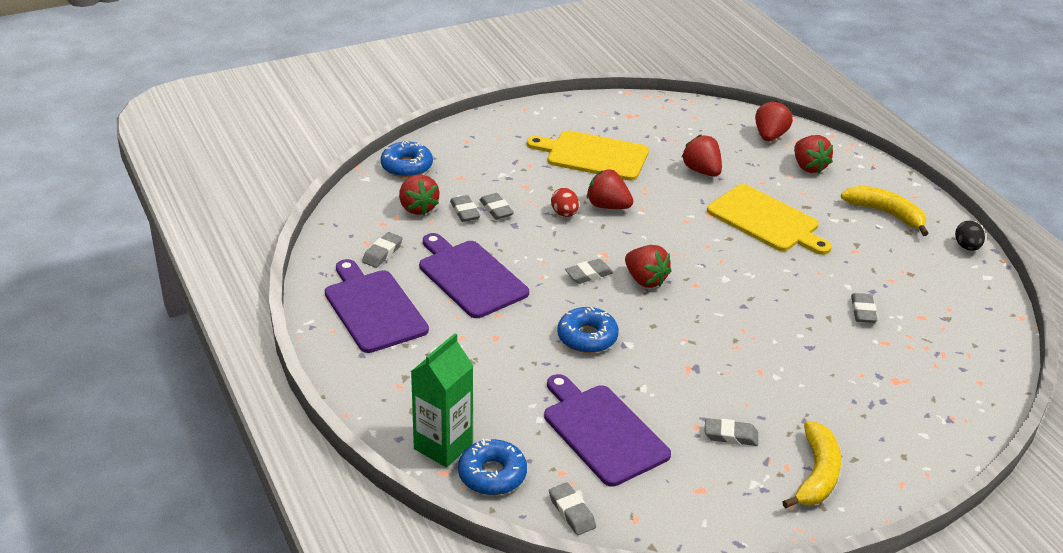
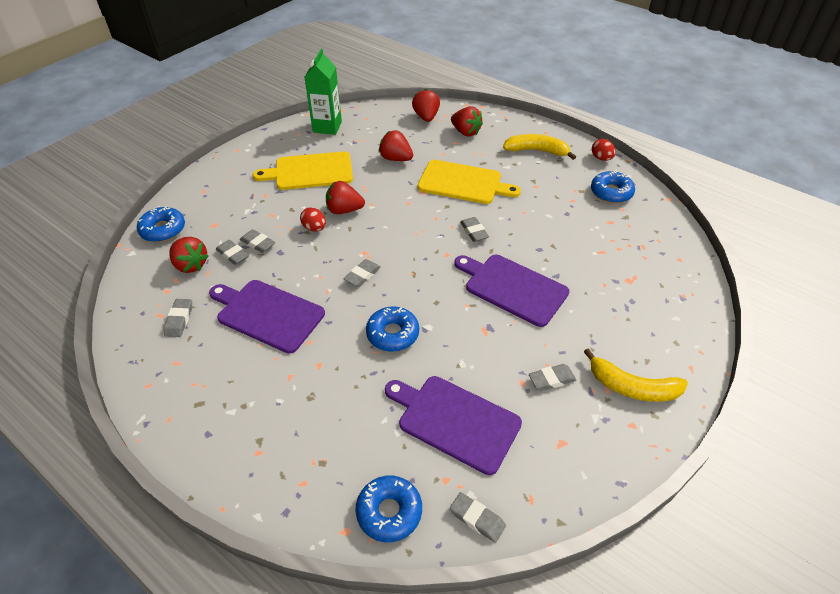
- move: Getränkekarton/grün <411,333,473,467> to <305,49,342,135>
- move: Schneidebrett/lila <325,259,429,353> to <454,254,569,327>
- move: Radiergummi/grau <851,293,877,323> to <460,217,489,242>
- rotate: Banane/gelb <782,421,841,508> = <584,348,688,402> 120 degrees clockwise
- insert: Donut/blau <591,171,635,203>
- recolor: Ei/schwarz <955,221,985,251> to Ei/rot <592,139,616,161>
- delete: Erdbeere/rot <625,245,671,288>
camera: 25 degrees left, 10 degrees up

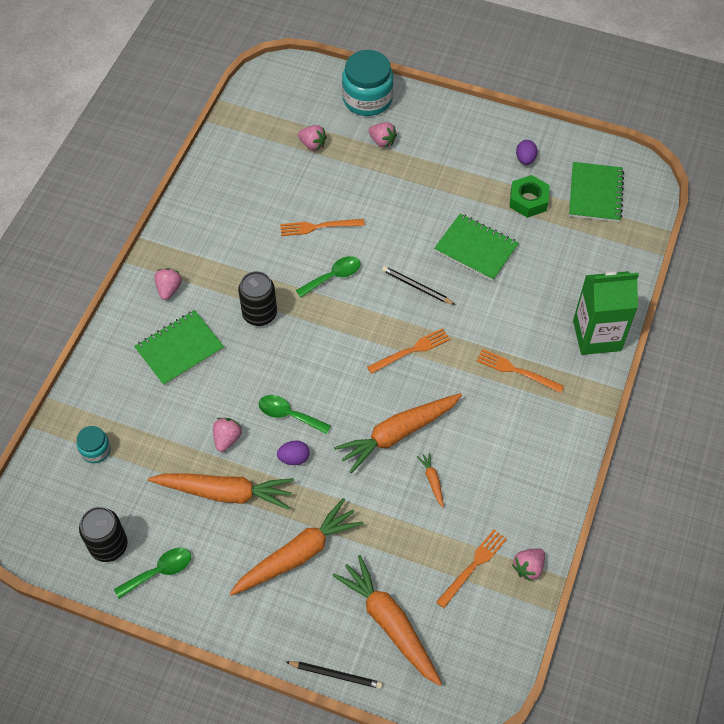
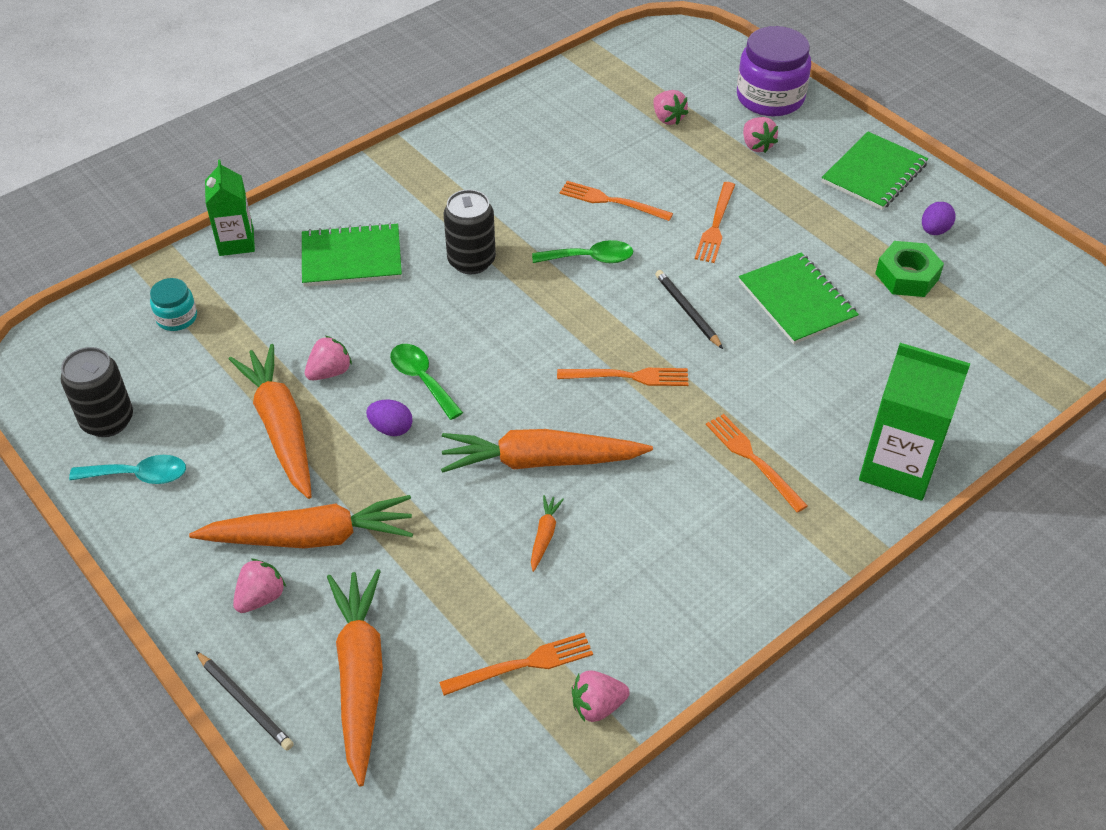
- recolor: Löffel/grün <114,548,191,599> to Löffel/türkis <69,455,186,484>
- insert: Getränkekarton/grün <205,160,255,256>
- rotate: Karotte/orange <148,473,294,510> = <229,344,312,499> 150 degrees counterclockwise
- move: Erdbeere/rosa <154,268,182,300> to <233,559,286,613>
- insert: Gabel/orange <695,182,735,263>
- recolor: Einmachglas/türkis <342,50,393,116> to Einmachglas/lila <737,26,811,116>
- move: Notizbuch/grün <569,162,624,222> to <822,132,928,210>
camera: 30 degrees right, 10 degrees down

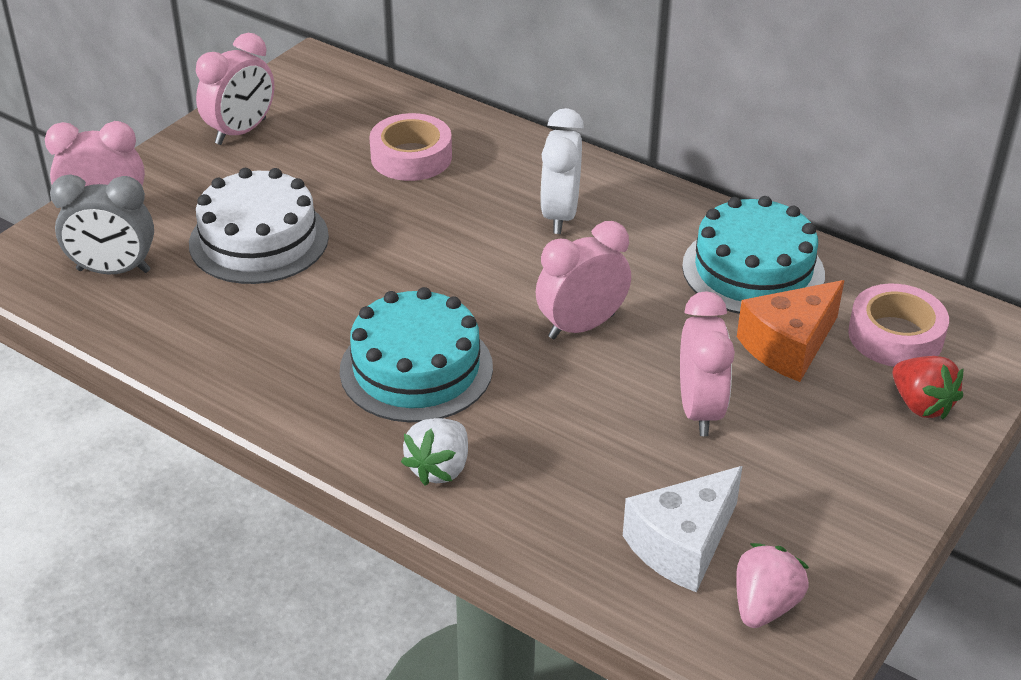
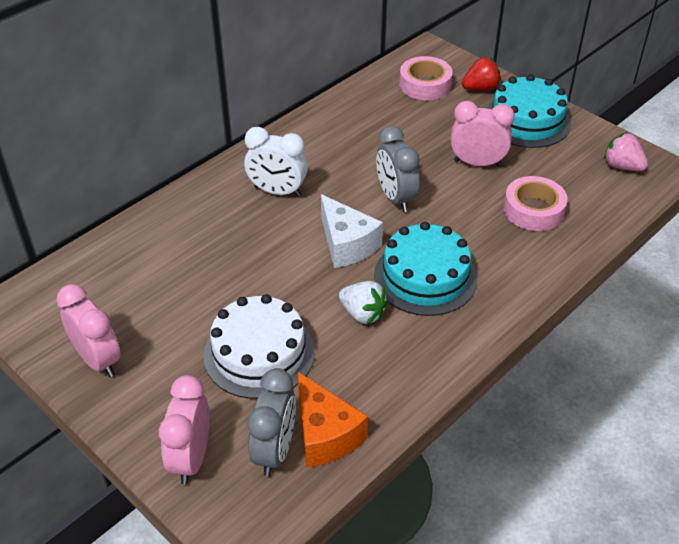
- move: Käse/orange <737,280,845,382> to <297,371,368,468>
- move: Käse/weiß <623,466,743,593> to <321,194,383,268>
- move: Erdbeere/weiß <401,418,468,486> to <339,281,388,325>
- recolor: Wecker/rosa <536,221,631,339> to Wecker/grau <376,126,420,212>
- move: Kuchen/türkis <682,196,825,314> to <487,74,571,148>
- move: Klebeband/rosa <369,113,452,181> to <503,176,568,231>
camera: 80 degrees left, 5 degrees up

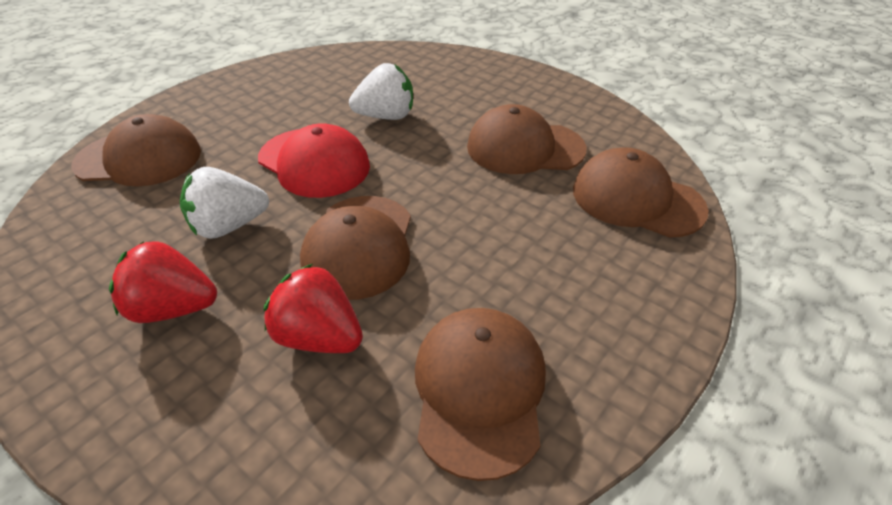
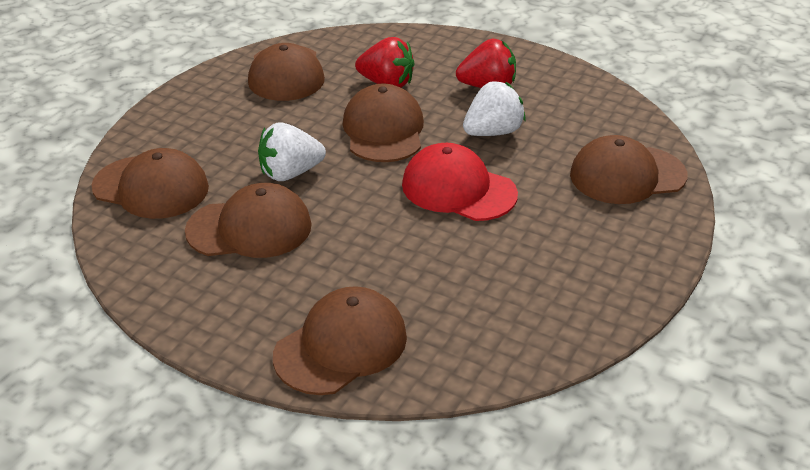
- move: Erdbeere/weiß <349,63,413,120> to <258,122,326,181>
- insert: Kappe/braun <273,286,407,395>
camera: 170 degrees right, 5 degrees down

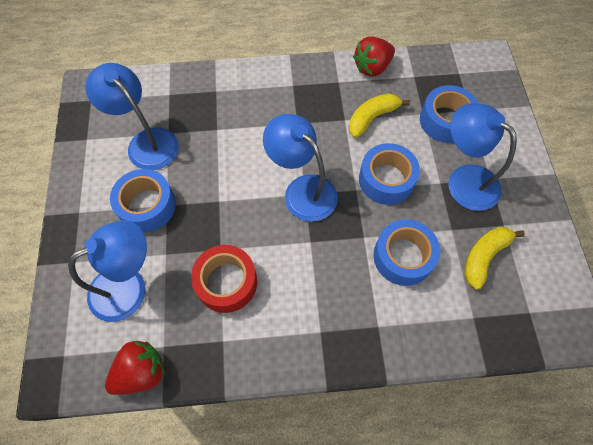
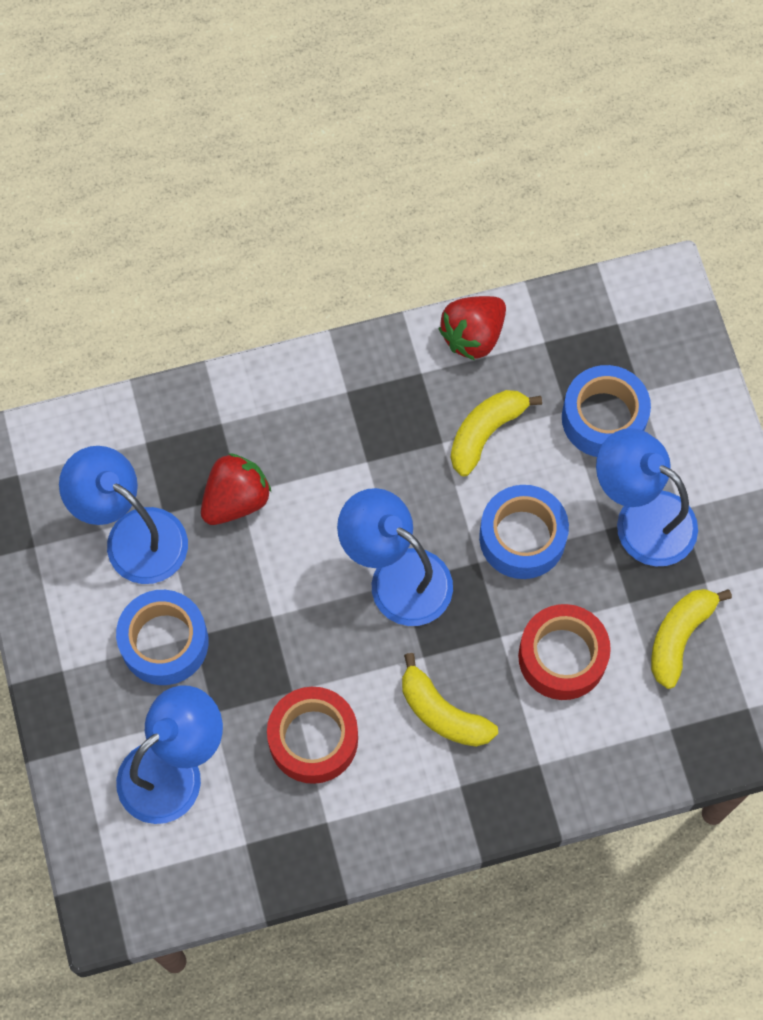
- move: Erdbeere/rot <105,341,165,395> to <201,453,272,525>
- insert: Banane/gelb <402,653,498,747>
- recolor: Klebeband/blau <373,219,440,286> to Klebeband/rot <518,604,611,700>
camera: 10 degrees left, 5 degrees up

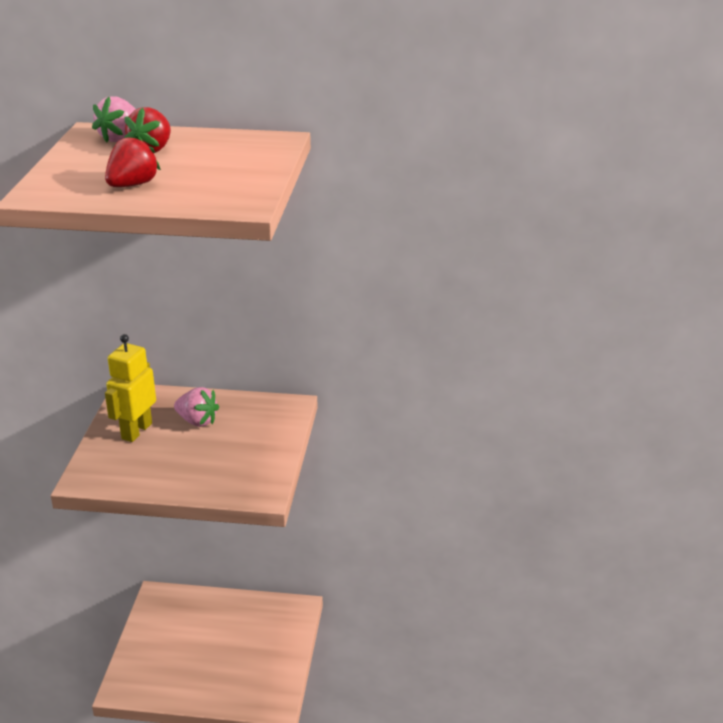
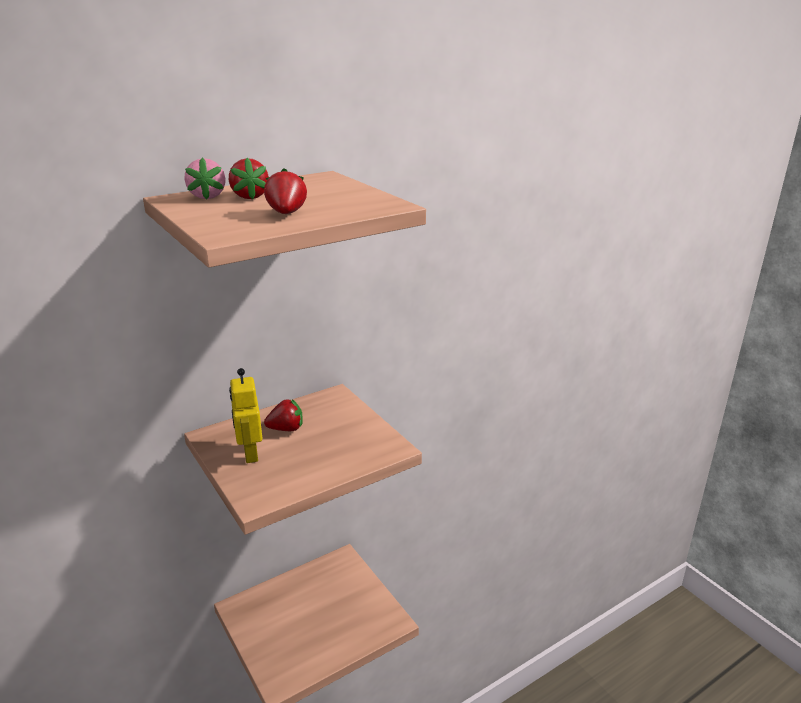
- recolor: Erdbeere/rosa <174,387,219,427> to Erdbeere/rot <264,399,303,431>
camera: 40 degrees left, 5 degrees down

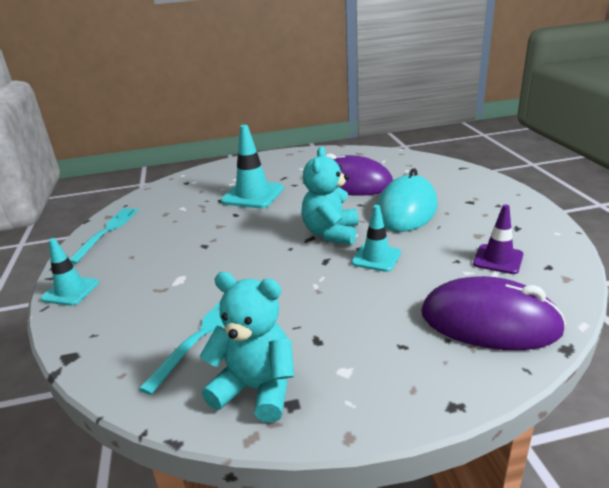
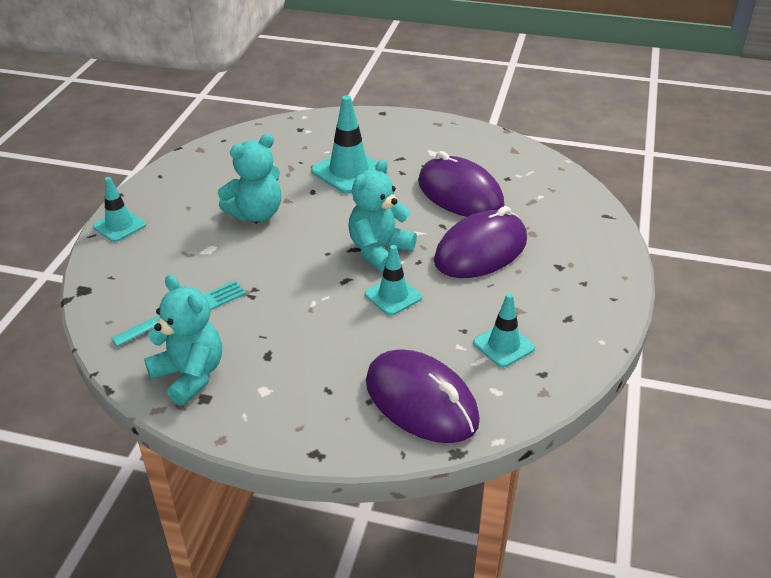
- insert: Teddybär/türkis <218,134,281,222>
- recolor: Computermaus/türkis <377,168,438,232> to Computermaus/lila <434,206,527,278>
- recolor: Leitkegel/lila <473,205,523,274> to Leitkegel/türkis <473,293,535,367>
- delete: Gabel/türkis <69,208,139,264>
camera: 25 degrees right, 10 degrees up

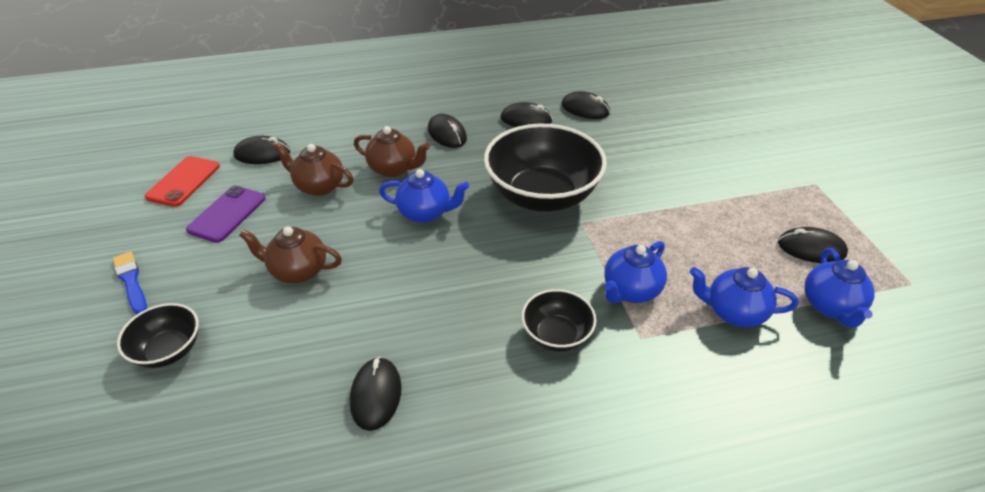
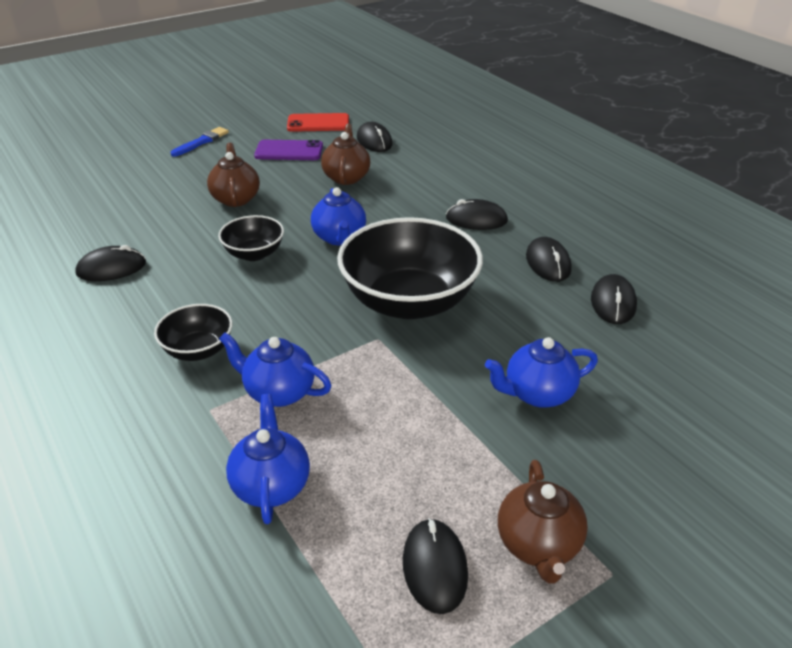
- move: Schüssel/schwarz <117,303,199,368> to <218,215,284,261>
- rotate: Computermaus/schwarz <428,114,467,148> = <446,199,508,230> 60 degrees clockwise
- move: Teekanne/blau <804,248,875,328> to <485,337,598,408>
- move: Teekanne/braun <354,126,430,177> to <498,460,588,584>
camera: 70 degrees right, 5 degrees down

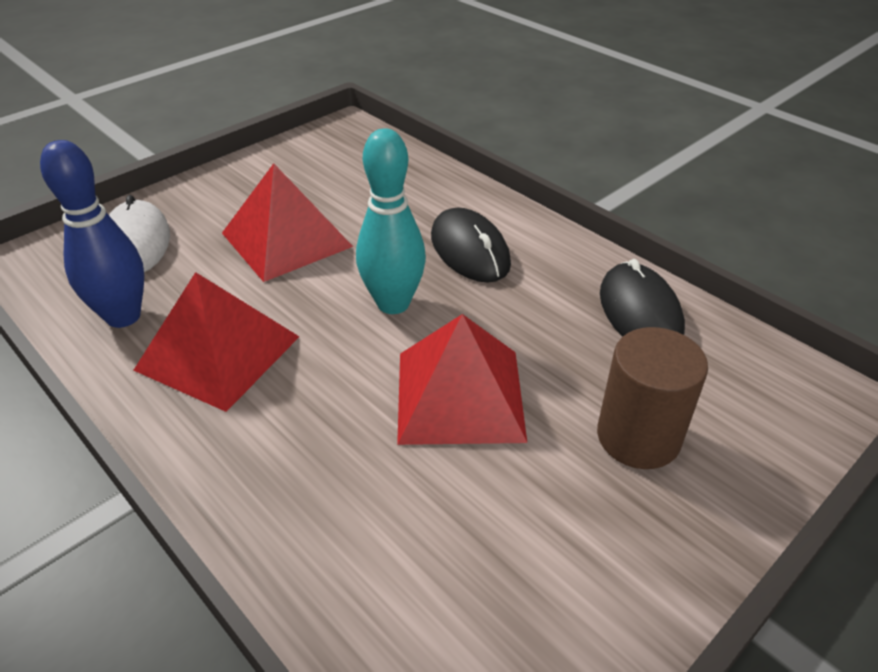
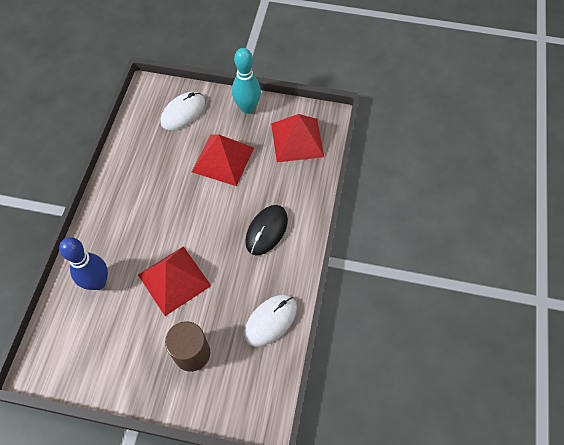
- move: Bowlingkegel/blau <40,140,144,328> to <59,237,108,290>
- move: Bowlingkegel/türkis <356,128,426,314> to <232,48,261,114>
- recolor: Computermaus/schwarz <600,259,685,337> to Computermaus/weiß <244,294,297,347>
- move: Pyramide/rot <133,272,300,412> to <271,114,324,162>
camera: 55 degrees right, 20 degrees up

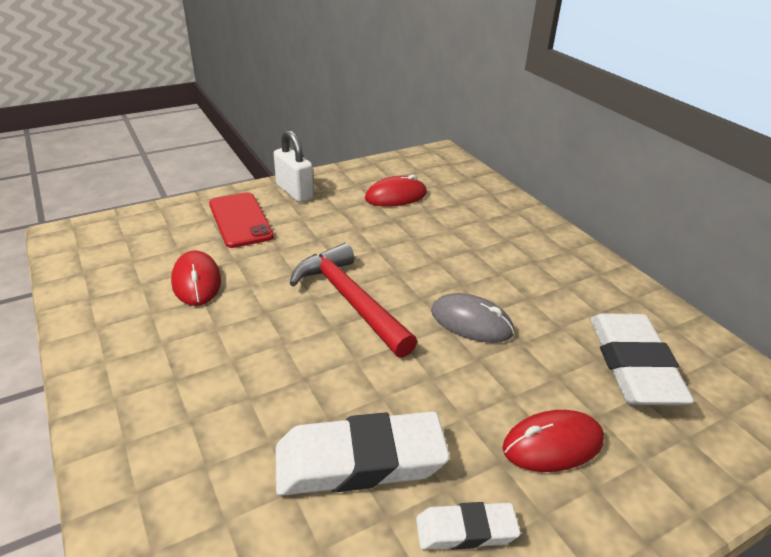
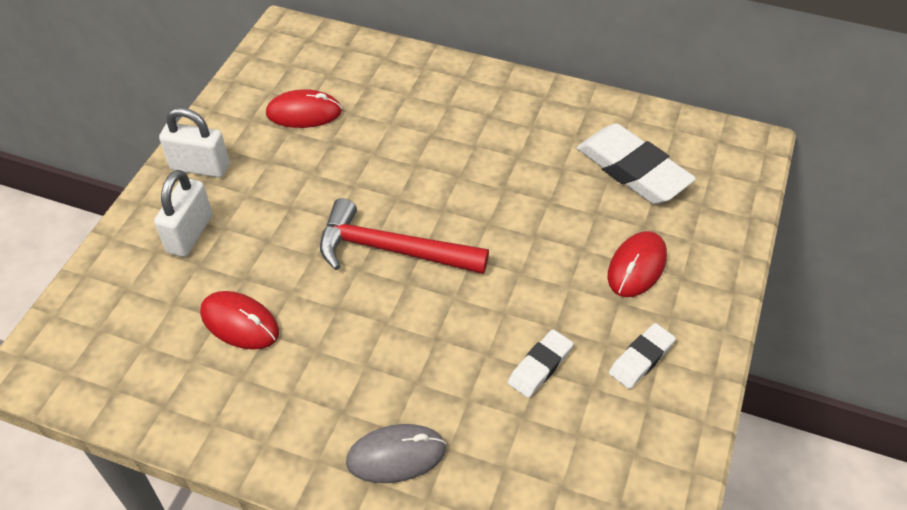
- replace: Handy/rot <209,192,274,248> to Vorhängeschloss/weiß <154,170,212,257>
- rotate: Computermaus/rot <365,175,427,207> = <266,89,342,128> 60 degrees clockwise
- move: Computermaus/grau <431,293,514,343> to <346,424,446,483>
- resize: Radiergummi/weiß <276,411,450,496> = <508,329,573,398> x0.53
camera: 40 degrees left, 15 degrees up

